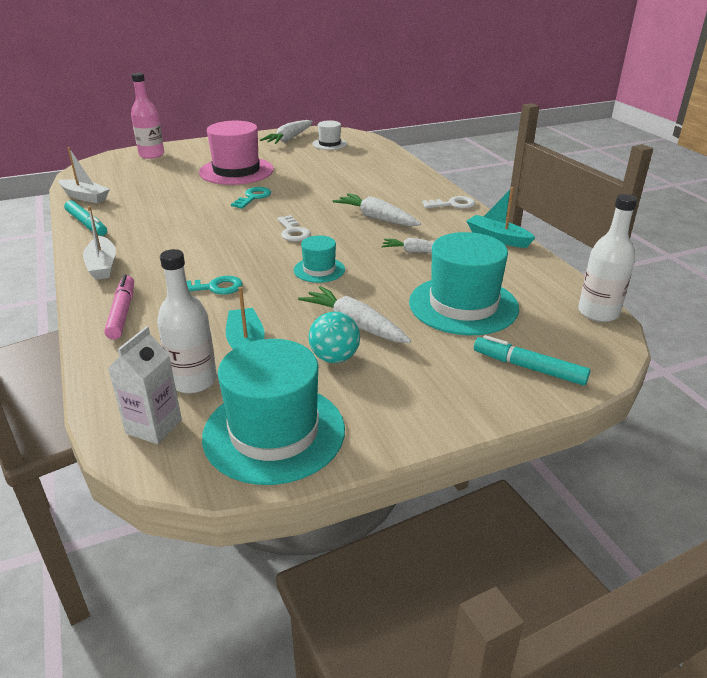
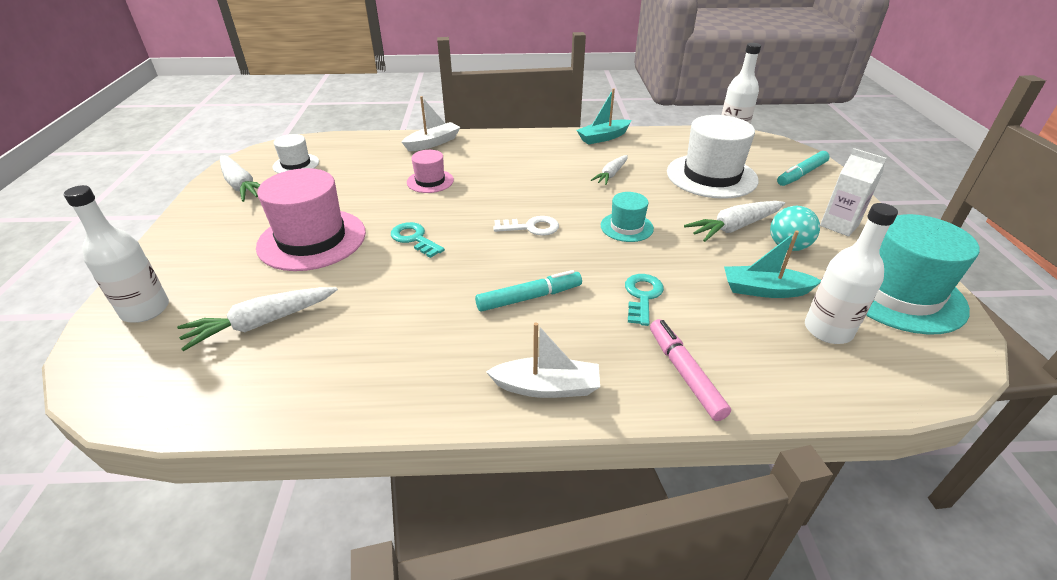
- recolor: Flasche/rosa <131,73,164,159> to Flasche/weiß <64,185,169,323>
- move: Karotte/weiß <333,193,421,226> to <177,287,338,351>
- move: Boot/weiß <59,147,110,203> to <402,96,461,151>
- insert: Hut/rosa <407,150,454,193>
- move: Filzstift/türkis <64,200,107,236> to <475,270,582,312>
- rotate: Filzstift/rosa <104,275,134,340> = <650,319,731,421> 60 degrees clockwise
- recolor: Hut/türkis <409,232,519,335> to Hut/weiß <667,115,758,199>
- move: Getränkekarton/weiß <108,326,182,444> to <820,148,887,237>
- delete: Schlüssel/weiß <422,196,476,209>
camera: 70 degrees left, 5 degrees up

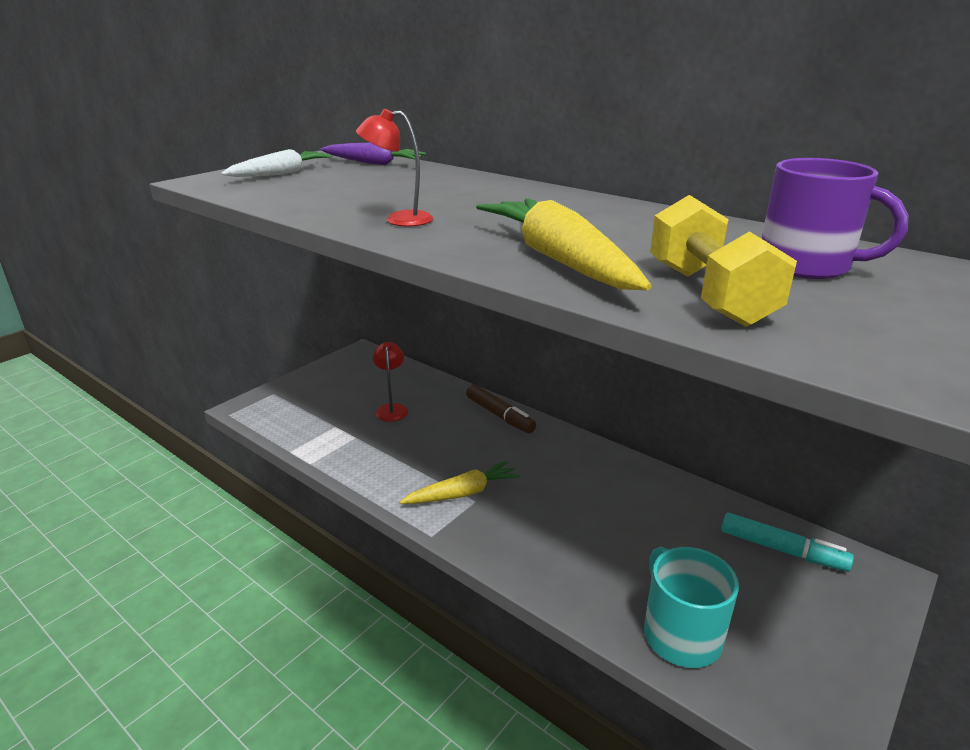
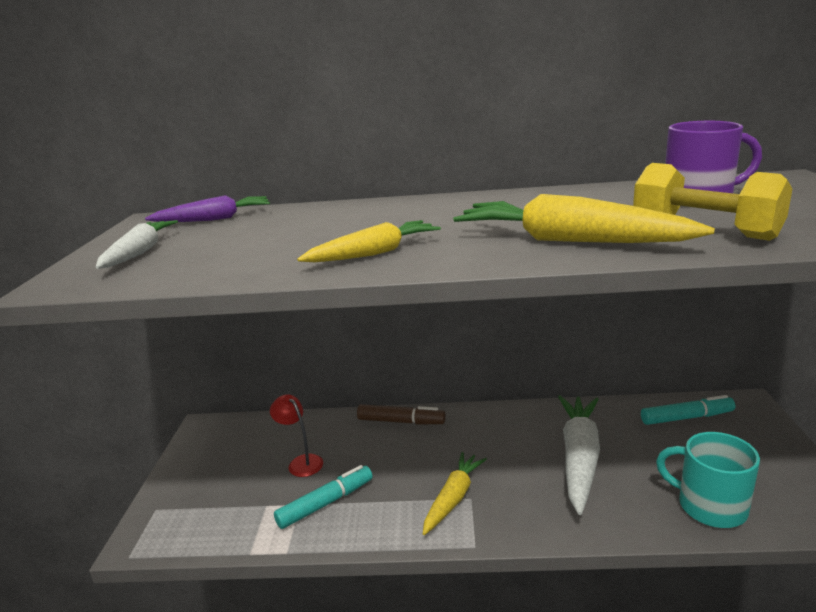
- insert: Filzstift/türkis <274,465,373,529>
- replace: Lampe/rot <356,109,433,227> to Karotte/gelb <297,220,441,262>
- insert: Karotte/weiß <558,395,600,515>
camera: 35 degrees left, 5 degrees down

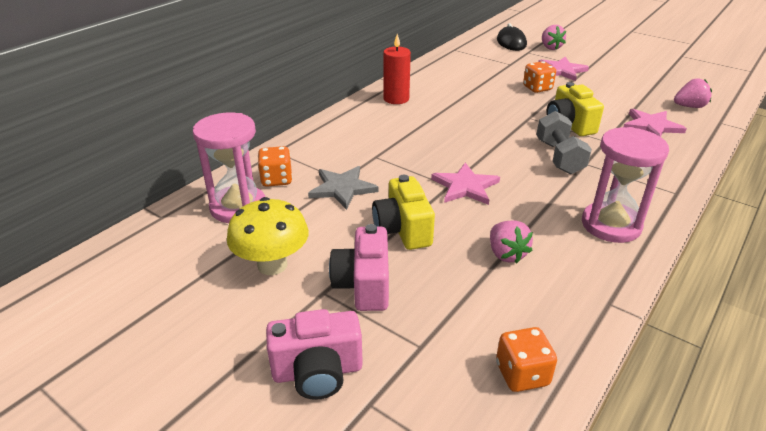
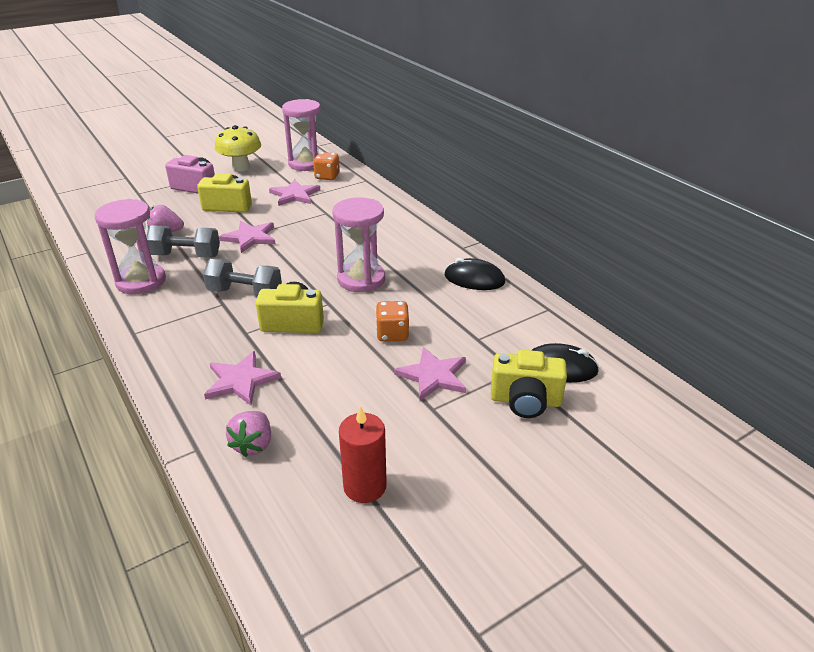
- insert: Hantel/grau <146,225,220,258>
- recolor: Stern/grau <308,166,378,210> to Stern/rosa <269,179,320,206>
- insert: Sanduhr/rosa <332,197,385,292>
- move: Kerze/rot <383,34,411,104> to <339,405,387,503>
- insert: Computermaus/schwarz <445,258,505,290>
- replace: Erdbeere/rosa <542,25,566,50> to Kamera/gelb <490,350,567,418>
- delete: Kamera/rosa <266,309,363,400>
- delete: Spielwürfel/orange <496,327,557,392>
camera: 110 degrees right, 0 degrees up

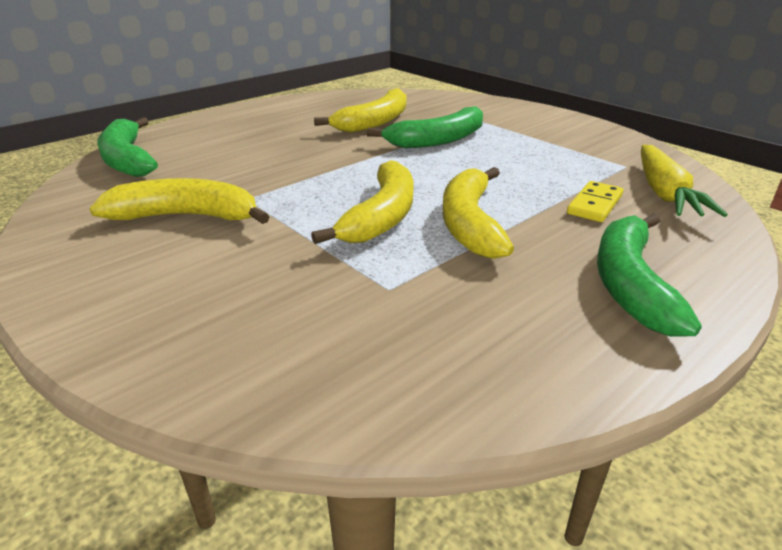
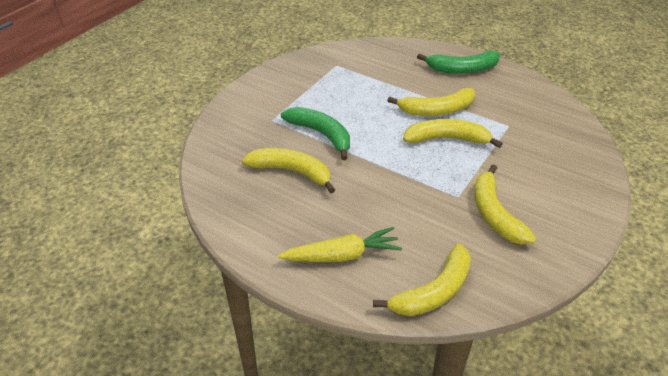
- move: Karotte/gelb <641,145,728,217> to <278,227,402,262>
- recolor: Banane/grün <97,117,158,177> to Banane/gelb <373,243,471,316>
- delete: Dominostein/gelb <567,181,623,222>
camera: 105 degrees left, 10 degrees up

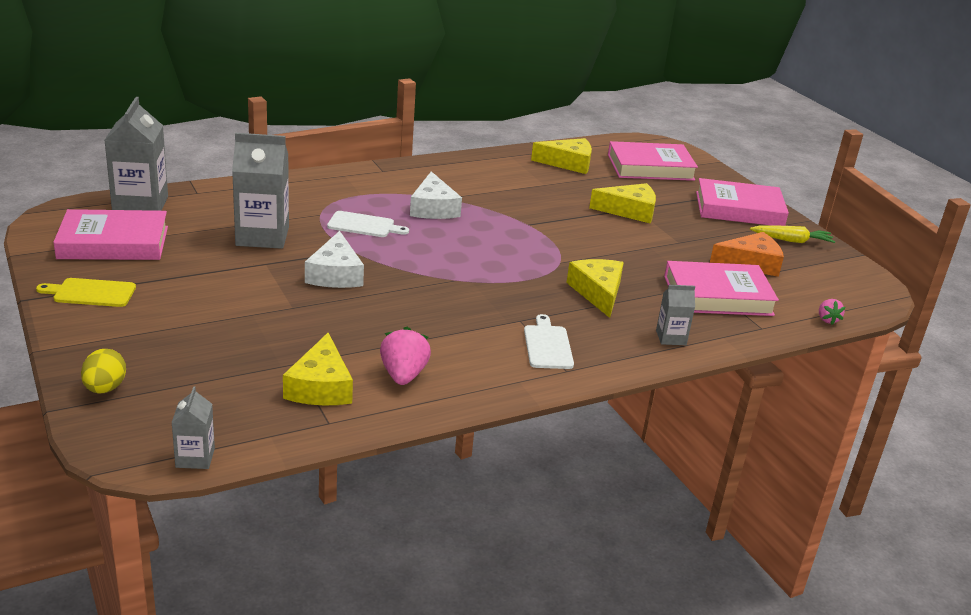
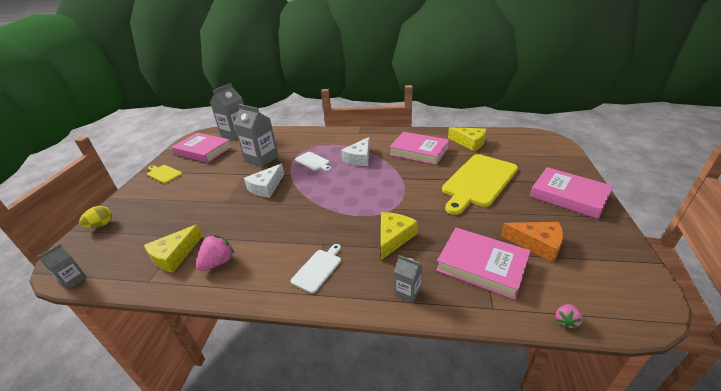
- move: Buch/rosa <608,141,698,181> to <389,132,449,165>
- replace: Käse/gelb <589,183,656,224> to Schneidebrett/gelb <442,154,518,215>
- delete: Karotte/gelb <750,225,835,243>
camera: 40 degrees right, 5 degrees up

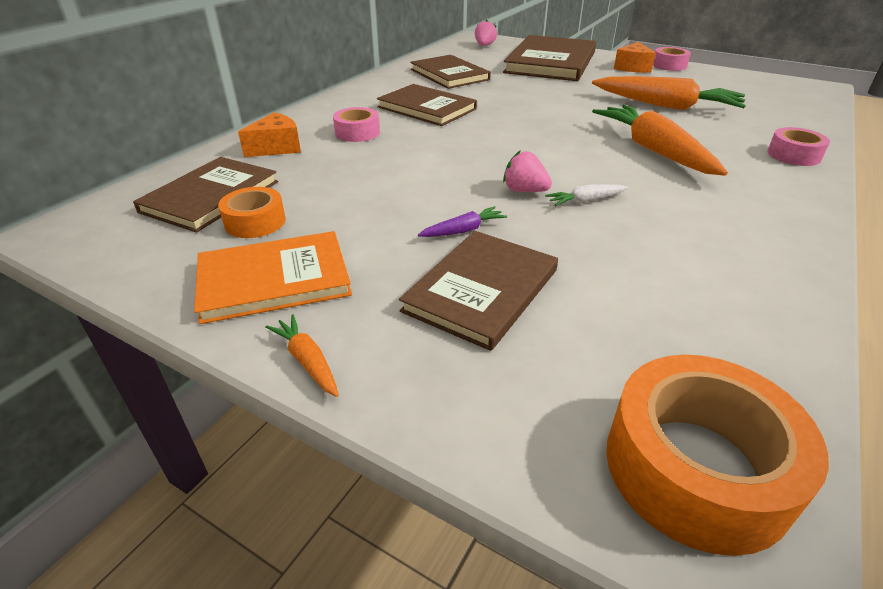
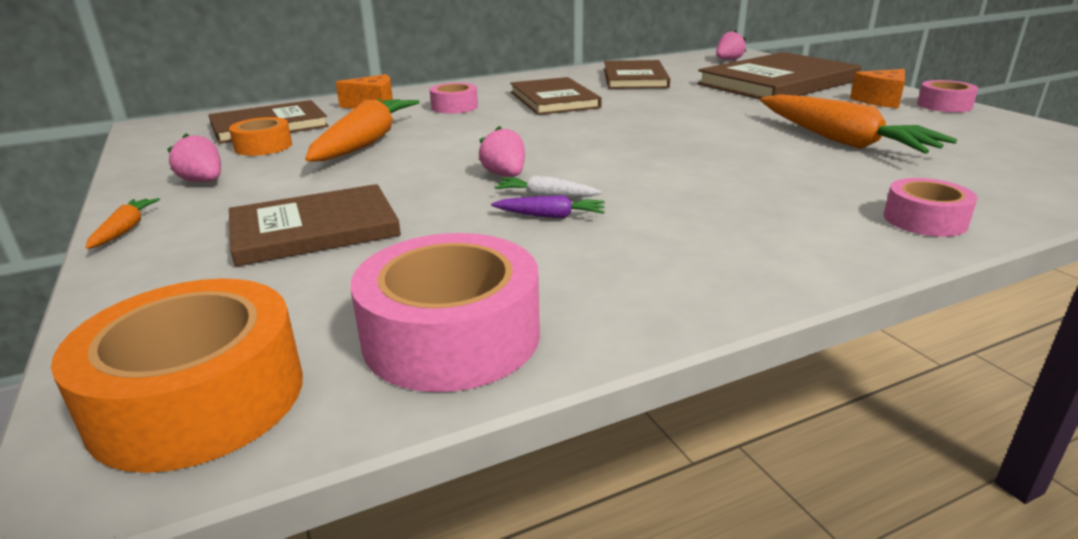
- replace: Buch/orange <194,231,352,324> to Erdbeere/rosa <167,133,221,182>
- move: Karotte/orange <592,105,728,176> to <305,99,419,162>
- insert: Klebeband/rosa <351,233,540,392>
- move: Karotte/lila <418,206,507,237> to <491,195,605,218>
camera: 35 degrees right, 10 degrees down

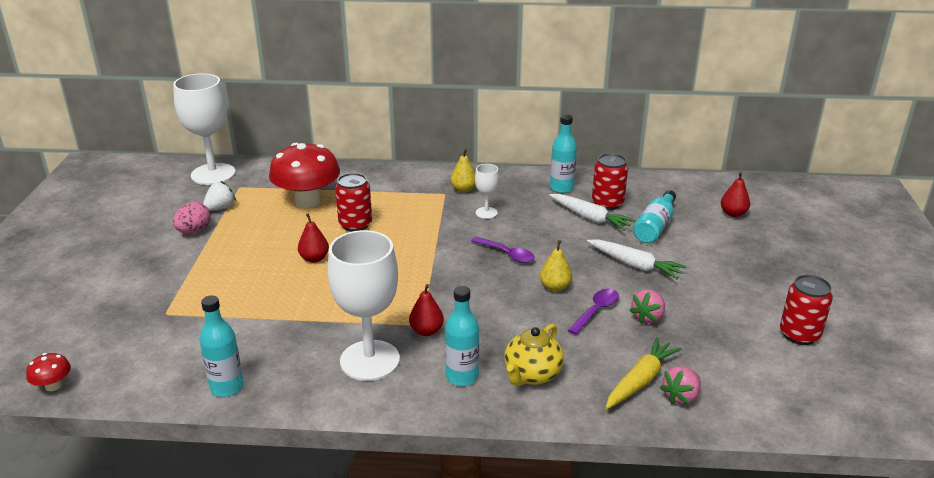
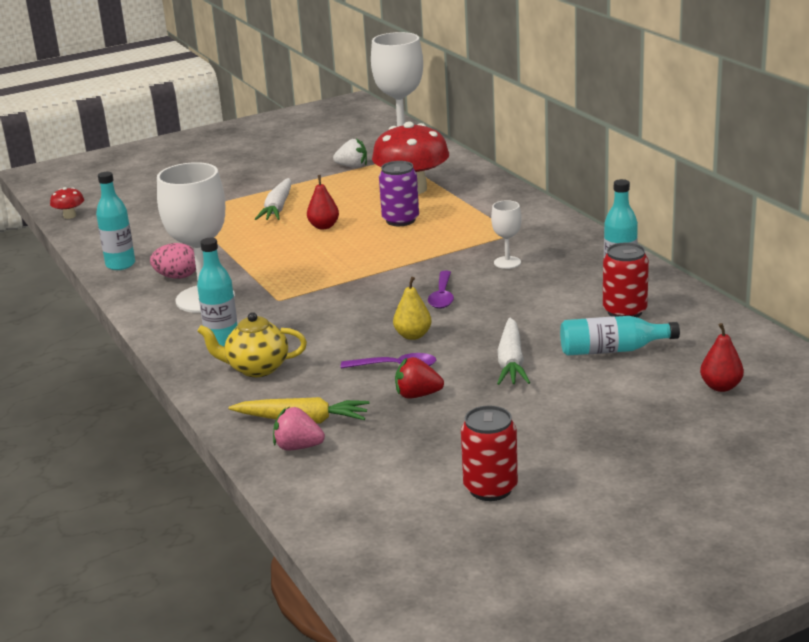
- move: Ei/rosa <173,202,211,234> to <150,243,196,279>
- move: Karotte/weiß <549,194,636,231> to <255,178,292,220>
- recolor: Dose/rot <335,173,372,232> to Dose/lila <379,161,419,226>
- recolor: Erdbeere/rosa <629,289,665,324> to Erdbeere/rot <395,357,444,399>
- delete: Birne/rot <409,284,444,336>
- delete: Birne/gelb <451,149,476,193>
camera: 60 degrees right, 5 degrees down

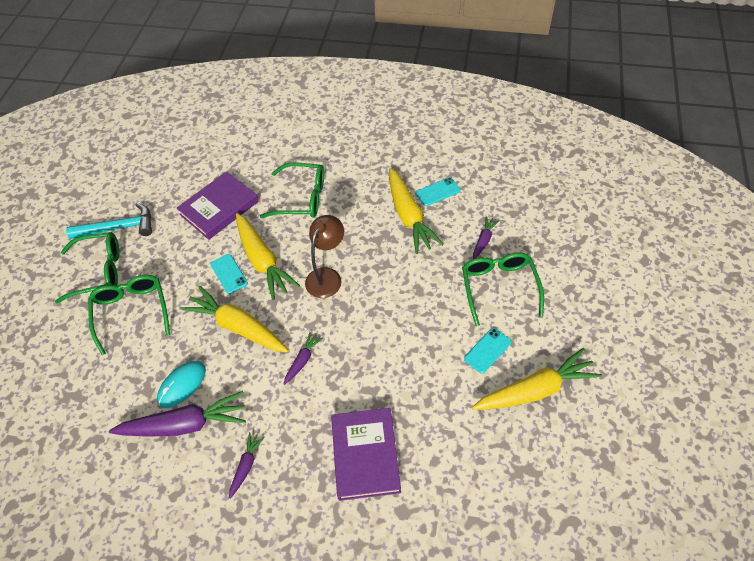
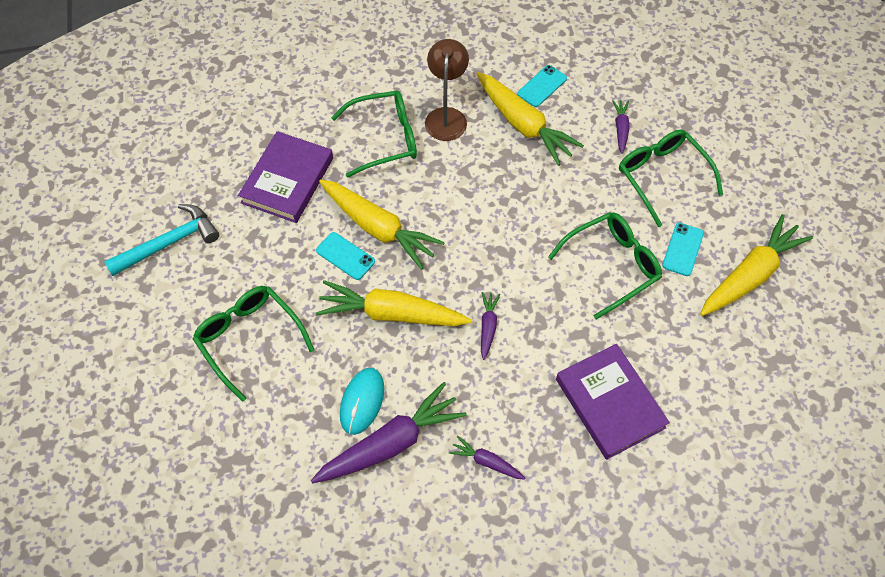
- move: Lampe/braun <305,215,344,298> to <425,39,469,141>
- rotate: Karotte/lila <229,432,265,499> = <449,436,526,480> 60 degrees counterclockwise
- move: Brille/grün <55,232,119,304> to <548,212,662,320>
camera: 25 degrees left, 5 degrees up

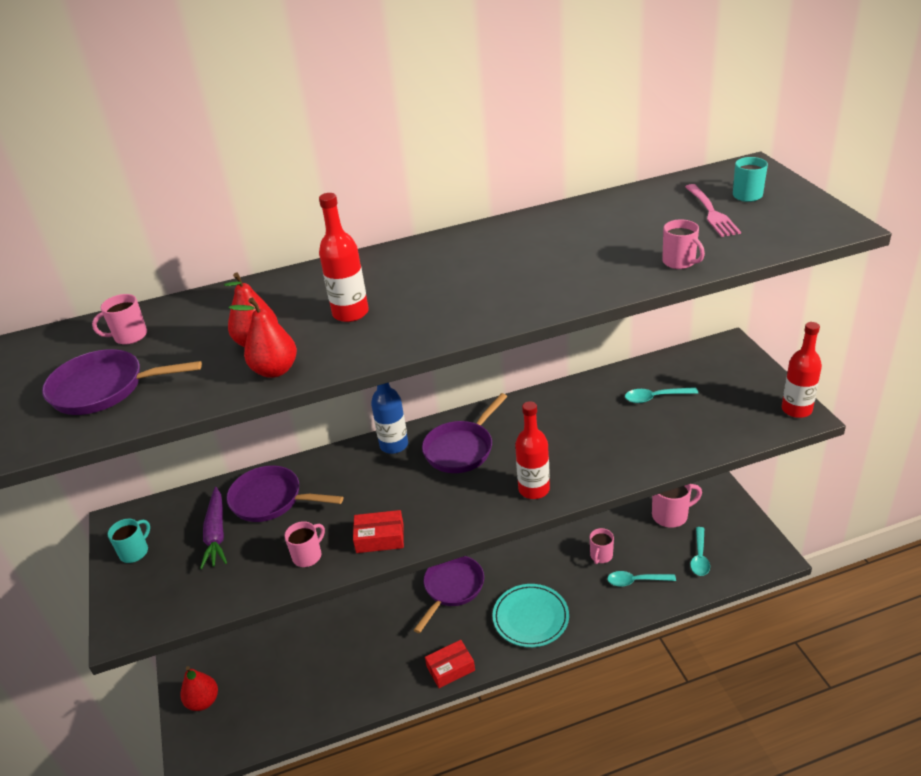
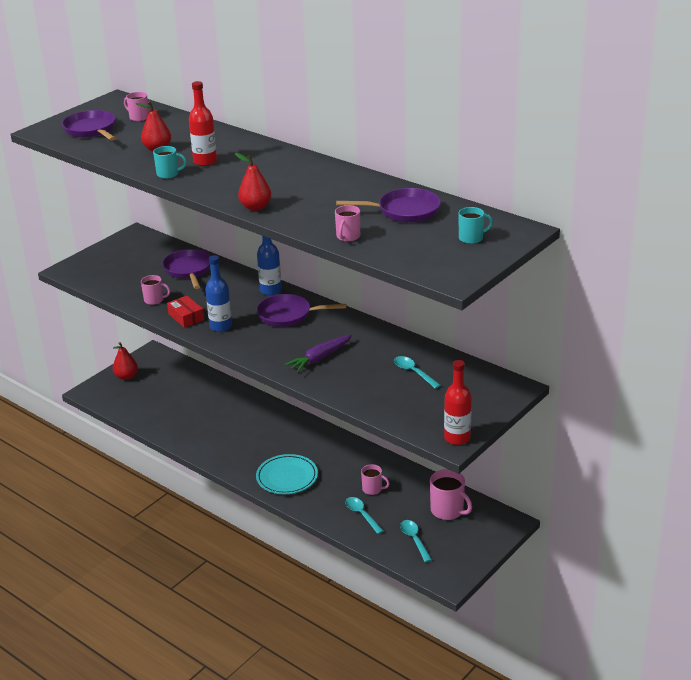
- move: Tasse/türkis <107,519,150,563> to <153,146,187,179>
- insert: Flasche/blau <205,255,232,332>
- move: Birne/rot <229,298,297,378> to <235,153,271,211>
- move: Karotte/lila <200,487,227,569> to <285,334,352,372>
- move: Pfanne/lila <414,556,484,633> to <336,188,441,223>
- rotate: Tasse/rosa <590,528,614,564> = <361,464,390,495> 150 degrees counterclockwise
- rotate: Löffel/türkis <690,527,710,576> = <400,520,432,562> 90 degrees clockwise
- delete: Schachtel/rot <425,640,475,688>
- delete: Flasche/rot <515,401,550,499>
- delete: Gabel/rosa <685,184,741,237>
camera: 55 degrees right, 5 degrees down

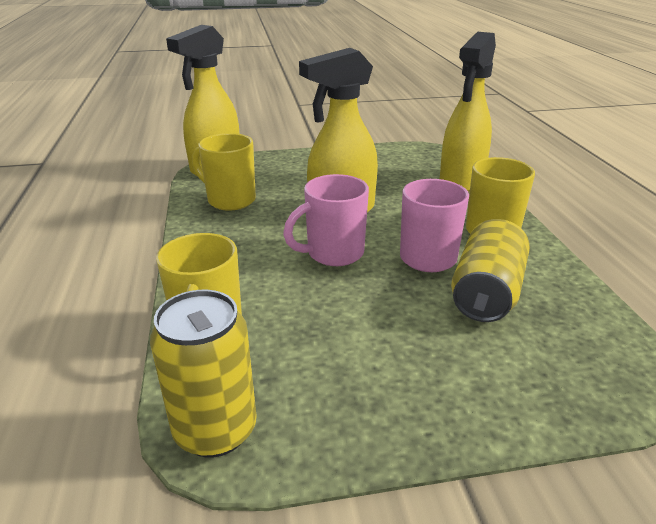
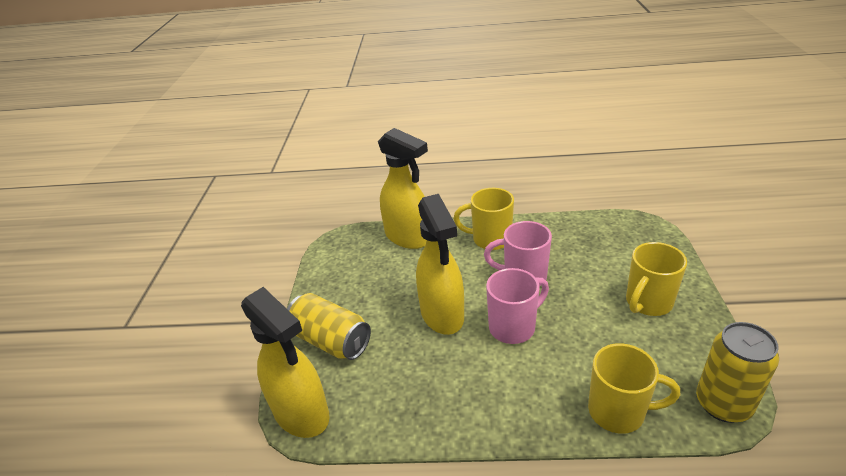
- move: Dose/gelb <451,219,530,322> to <287,293,371,360>
- rotate: Tasse/rosa <283,174,369,266> = <486,268,549,344> 105 degrees counterclockwise
- move: Tasse/gelb <192,133,256,211> to <626,242,687,316>
camera: 75 degrees left, 5 degrees up

